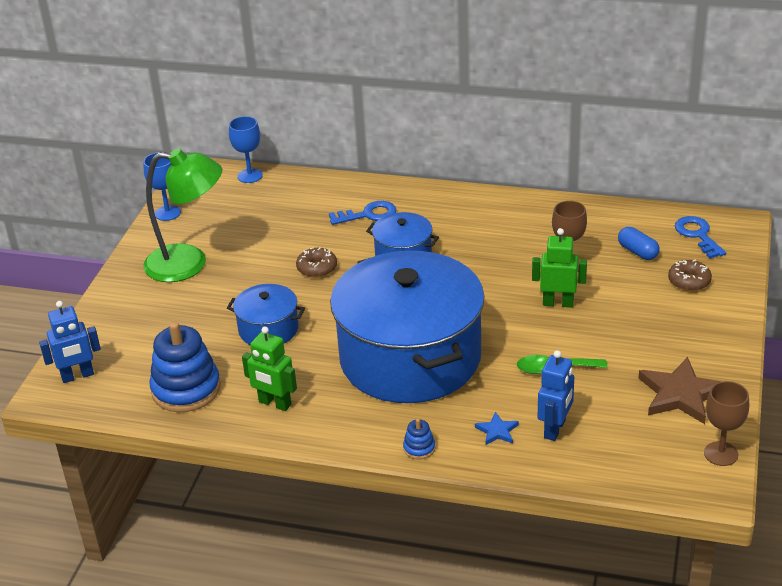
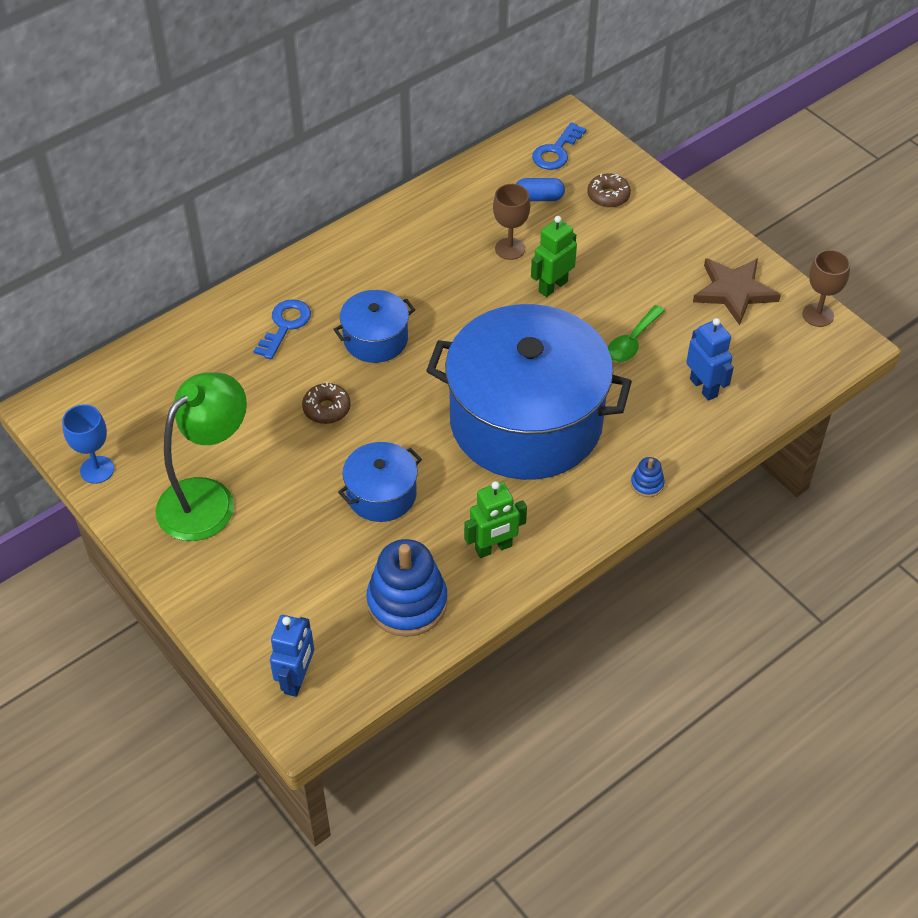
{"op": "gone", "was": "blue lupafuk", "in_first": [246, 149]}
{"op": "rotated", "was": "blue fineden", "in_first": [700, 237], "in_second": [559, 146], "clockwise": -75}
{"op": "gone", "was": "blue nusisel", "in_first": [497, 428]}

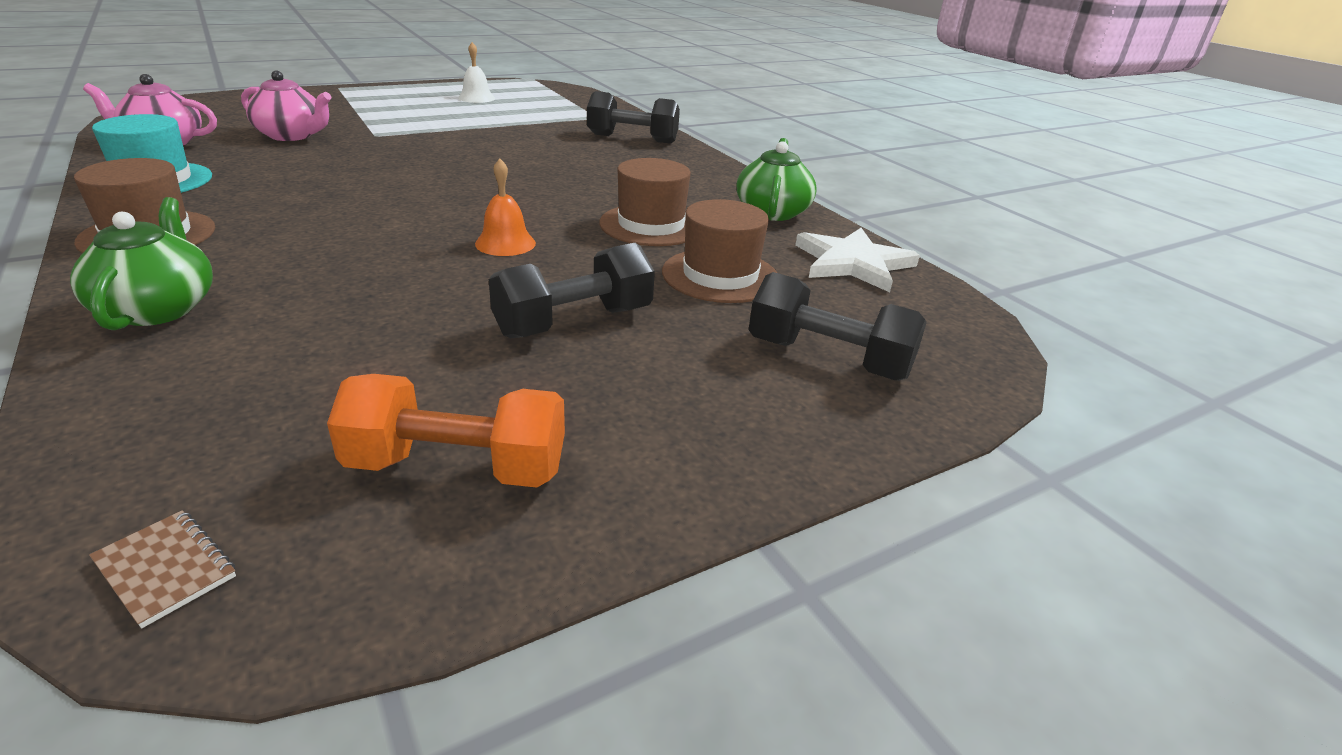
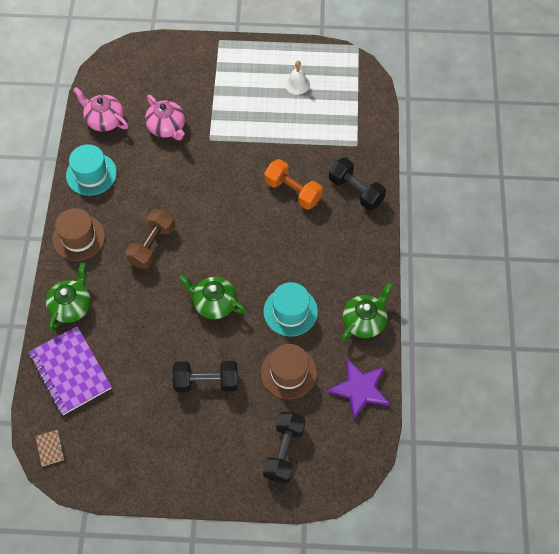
{"op": "swapped", "was": "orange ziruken", "now": "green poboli", "in_first": [505, 207], "in_second": [212, 296]}
{"op": "repainted", "was": "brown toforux", "now": "turquoise toforux", "in_first": [645, 202], "in_second": [290, 309]}
{"op": "repainted", "was": "white nusisel", "now": "purple nusisel", "in_first": [857, 260], "in_second": [358, 389]}
{"op": "rotated", "was": "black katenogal", "in_first": [838, 326], "in_second": [284, 447], "clockwise": 45}
{"op": "shifted", "was": "orange katenogal", "in_first": [446, 431], "in_second": [293, 184]}
{"op": "new", "now": "brown katenogal", "in_second": [150, 239]}
{"op": "new", "now": "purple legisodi", "in_second": [70, 370]}

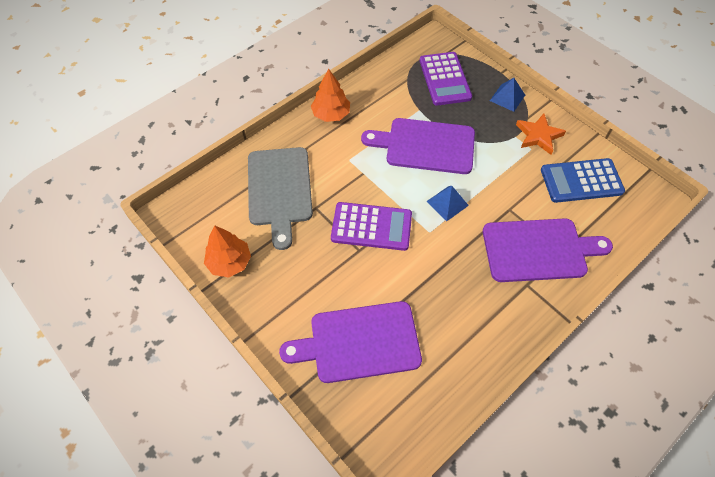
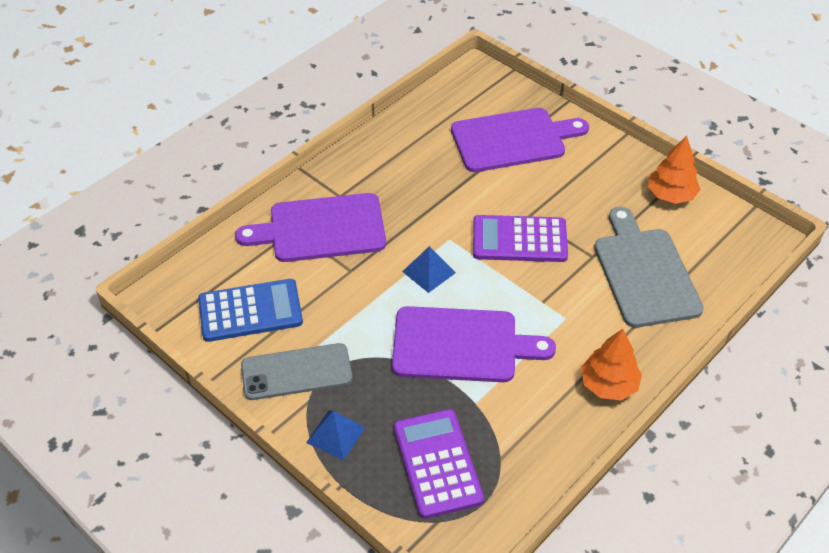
{"op": "swapped", "was": "orange nusisel", "now": "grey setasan", "in_first": [541, 134], "in_second": [296, 371]}

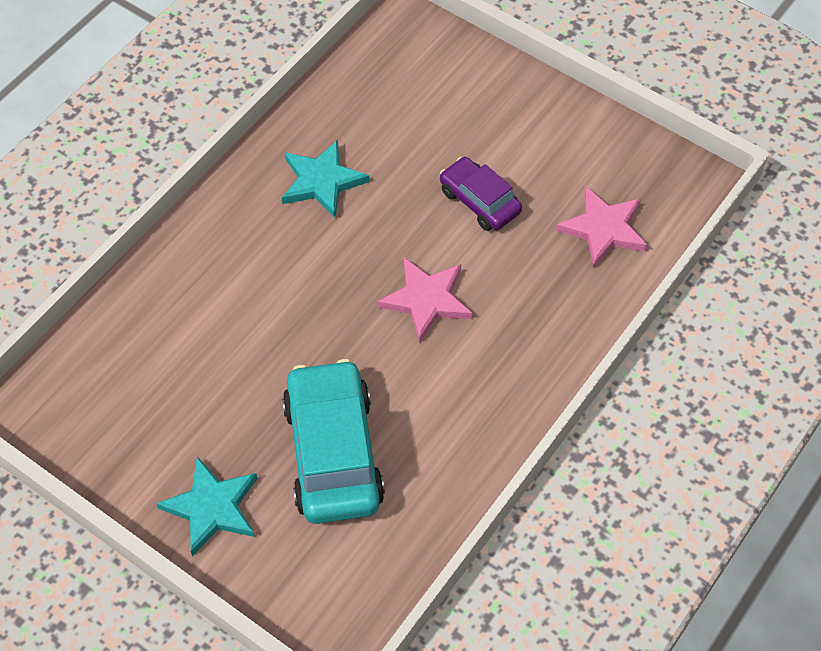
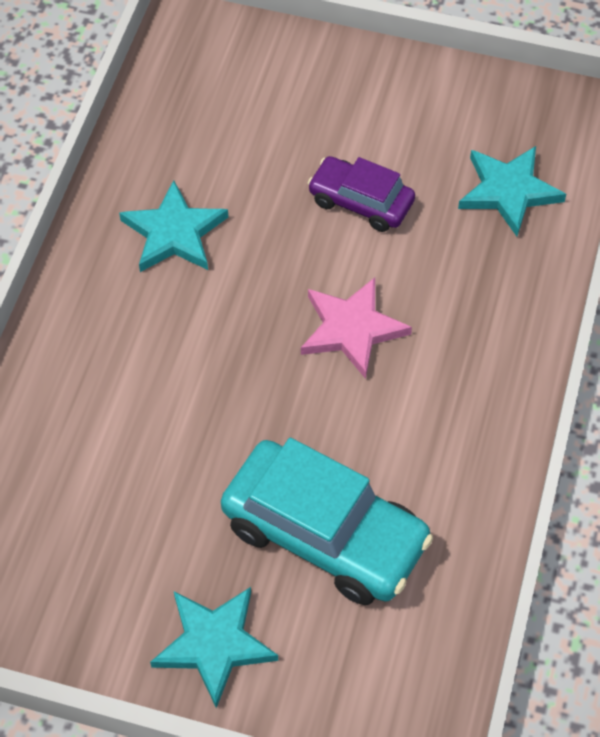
{"op": "repainted", "was": "pink nusisel", "now": "turquoise nusisel", "in_first": [602, 226], "in_second": [512, 191]}
{"op": "rotated", "was": "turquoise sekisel", "in_first": [333, 441], "in_second": [327, 521], "clockwise": 150}

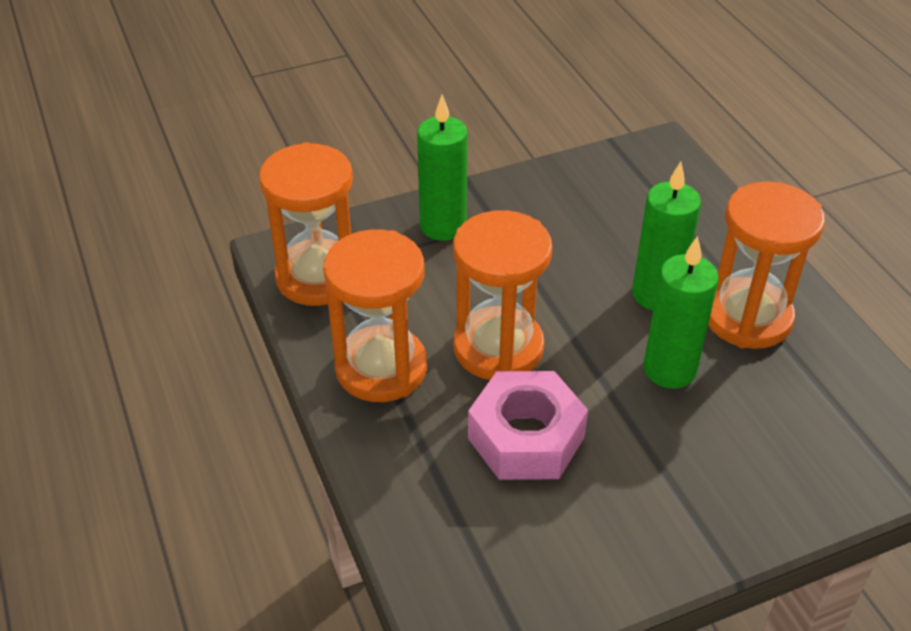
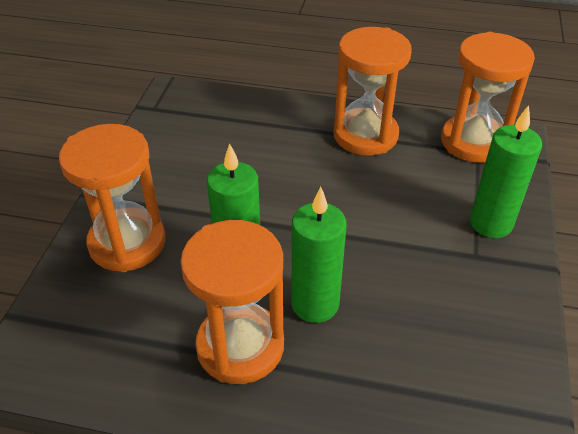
{"op": "shifted", "was": "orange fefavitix", "in_first": [502, 295], "in_second": [112, 198]}
{"op": "gone", "was": "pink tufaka", "in_first": [528, 425]}

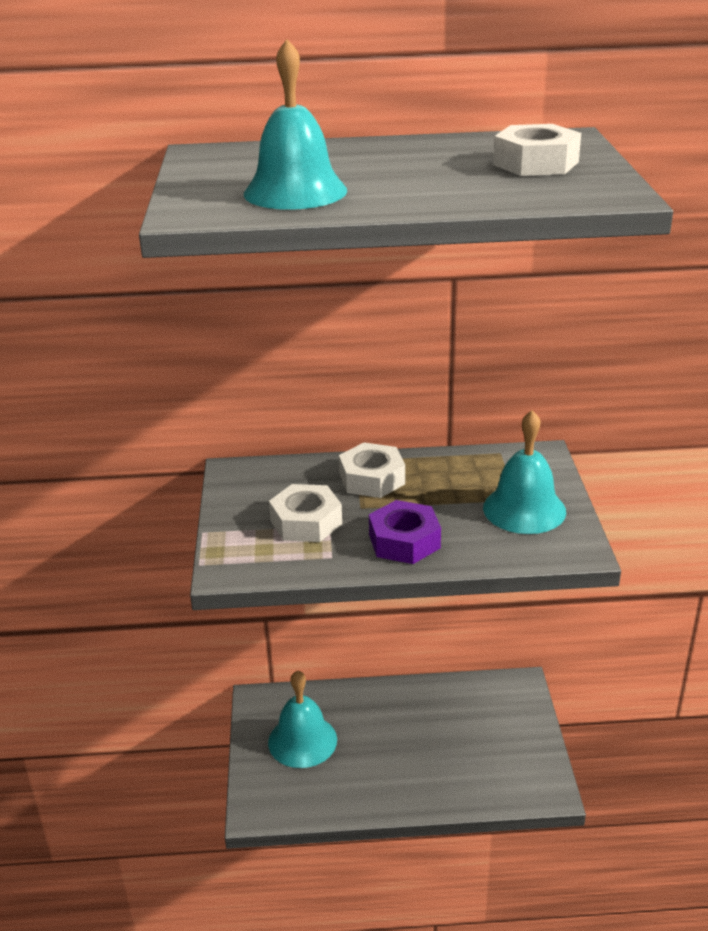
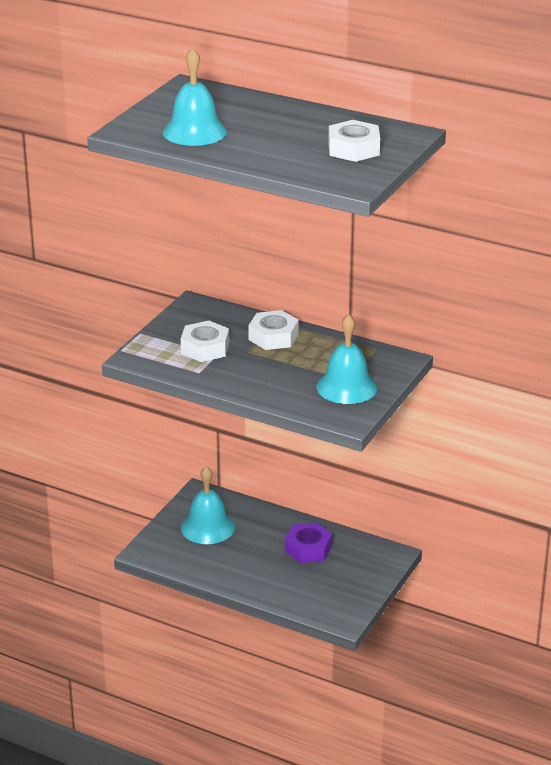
{"op": "shifted", "was": "purple tufaka", "in_first": [405, 532], "in_second": [308, 542]}

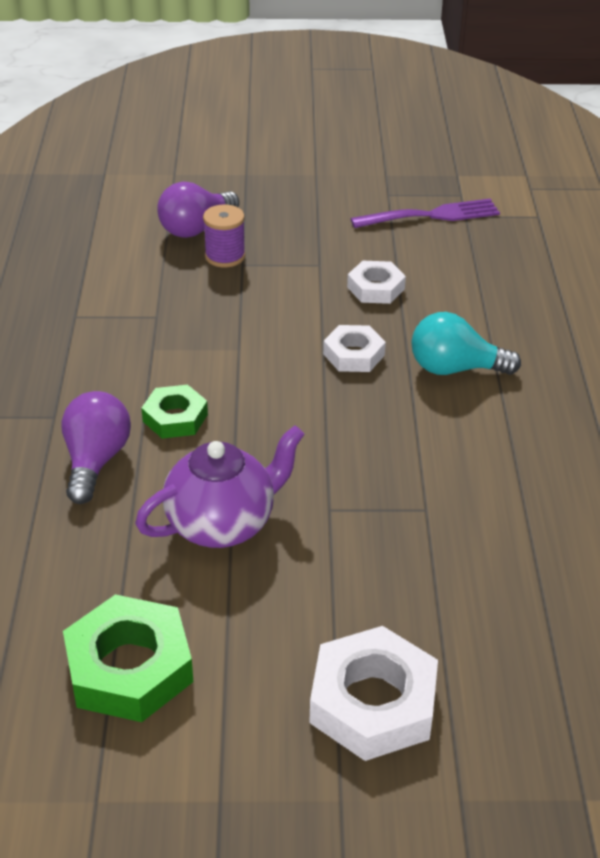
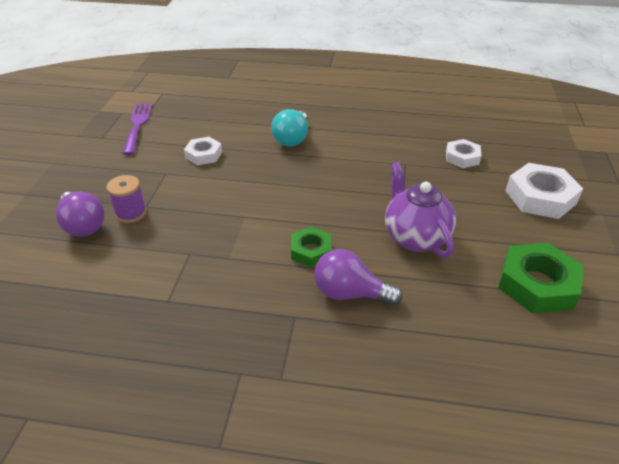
{"op": "shifted", "was": "white tufaka", "in_first": [354, 348], "in_second": [463, 153]}

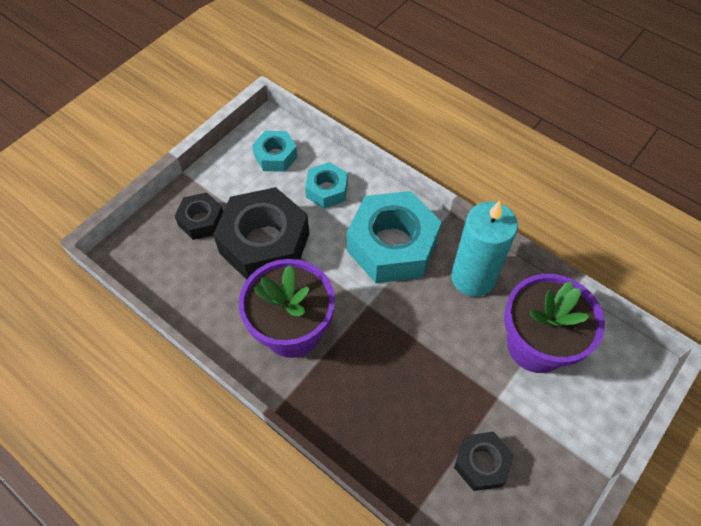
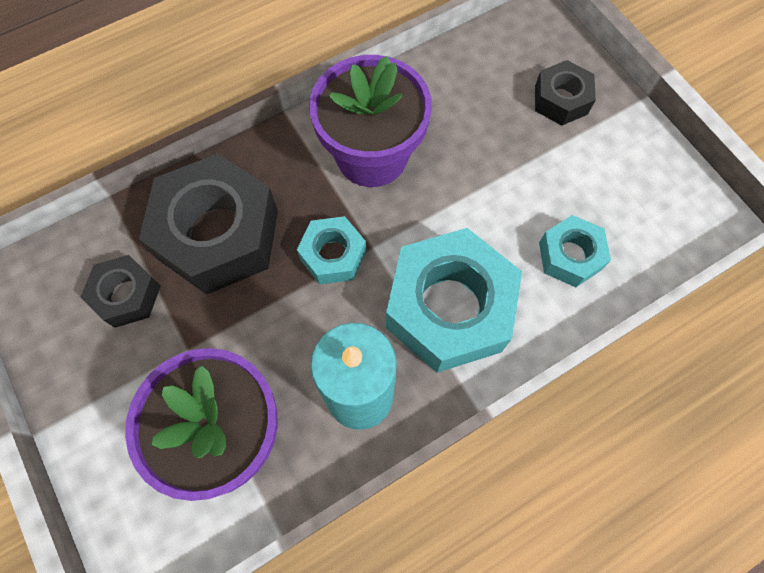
{"op": "shifted", "was": "turquoise tufaka", "in_first": [275, 151], "in_second": [331, 250]}
{"op": "shifted", "was": "black tufaka", "in_first": [261, 233], "in_second": [208, 224]}

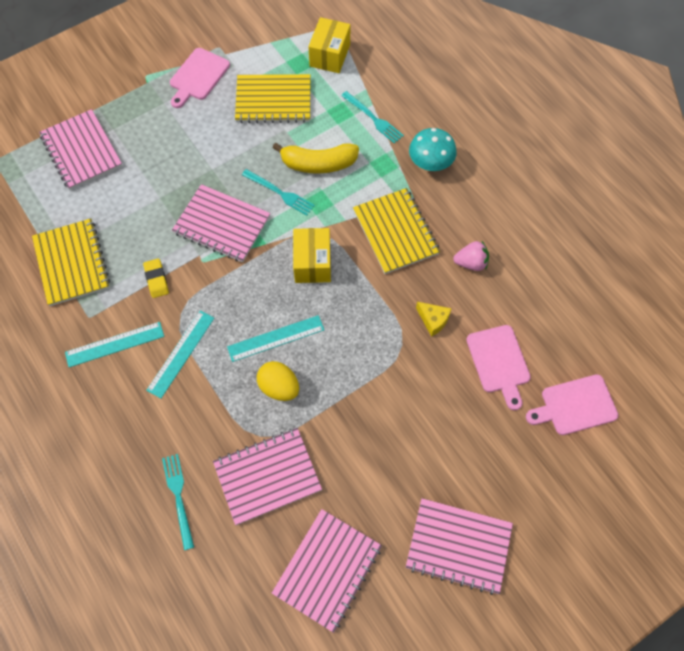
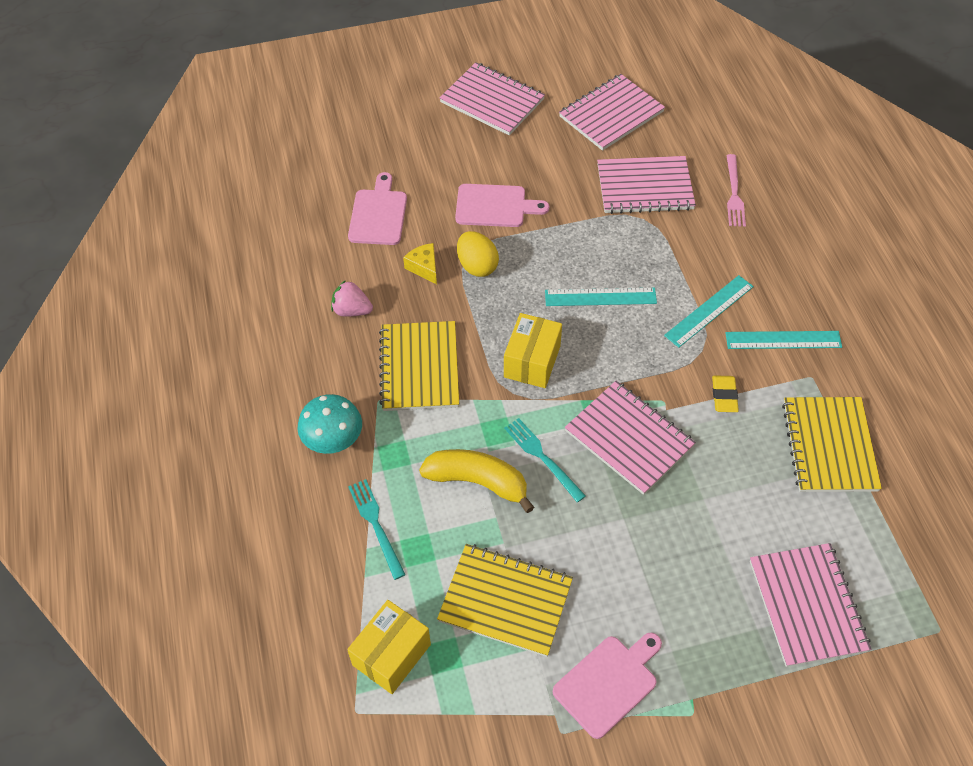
{"op": "shifted", "was": "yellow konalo", "in_first": [278, 381], "in_second": [478, 254]}
{"op": "shifted", "was": "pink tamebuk", "in_first": [572, 404], "in_second": [502, 205]}
{"op": "repainted", "was": "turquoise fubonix", "now": "pink fubonix", "in_first": [178, 502], "in_second": [736, 190]}

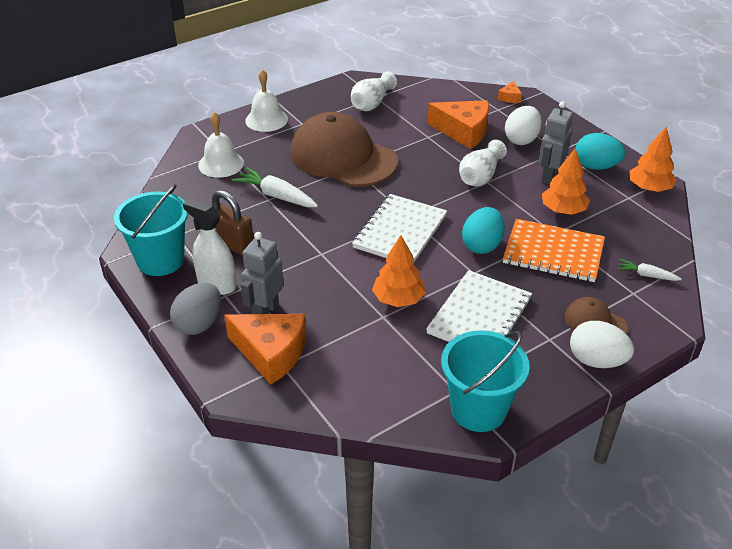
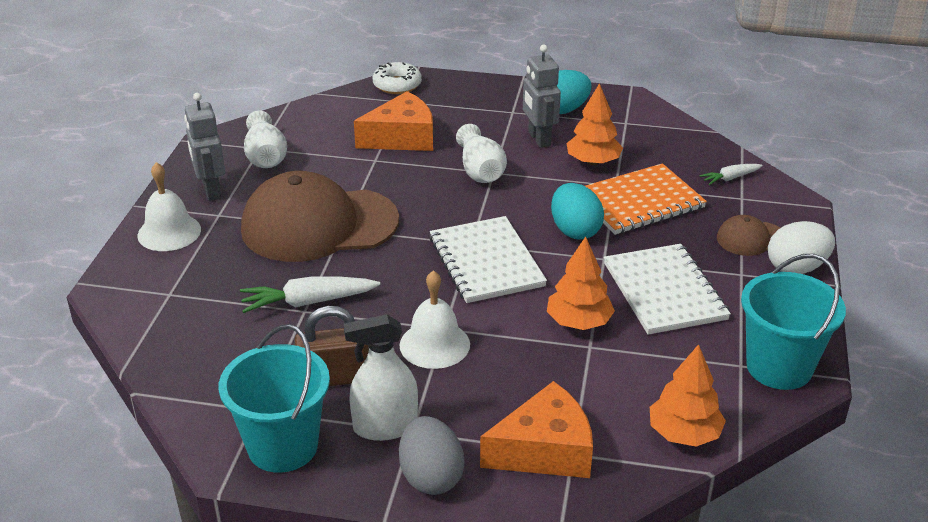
{"op": "swapped", "was": "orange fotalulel", "now": "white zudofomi", "in_first": [510, 92], "in_second": [397, 78]}
{"op": "gone", "was": "white konalo", "in_first": [523, 125]}
{"op": "shifted", "was": "white ziruken", "in_first": [221, 145], "in_second": [434, 319]}
{"op": "shifted", "was": "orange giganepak", "in_first": [653, 159], "in_second": [688, 395]}
{"op": "shifted", "was": "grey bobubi", "in_first": [262, 273], "in_second": [204, 147]}

